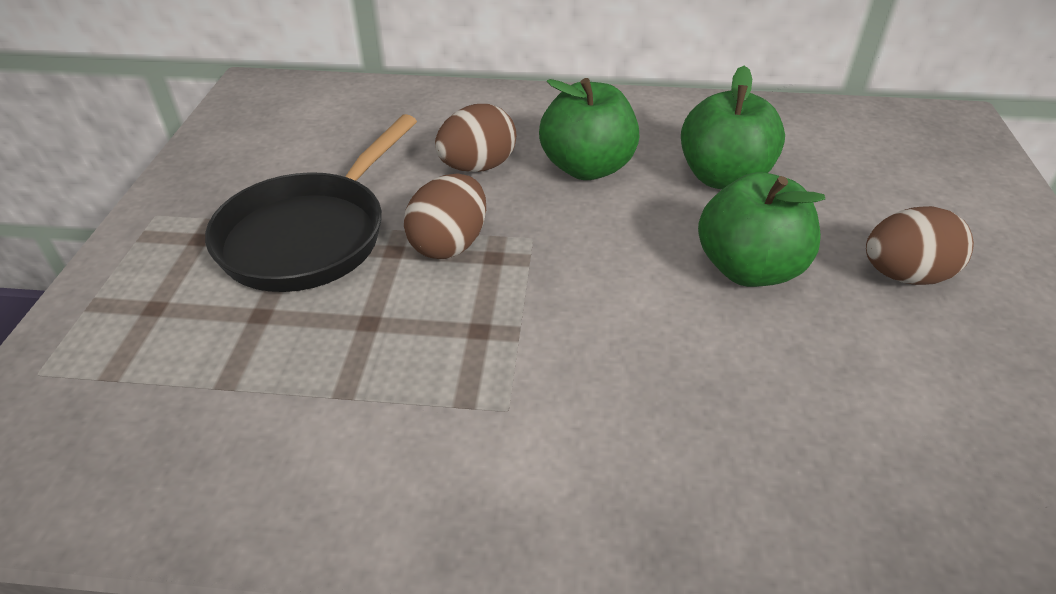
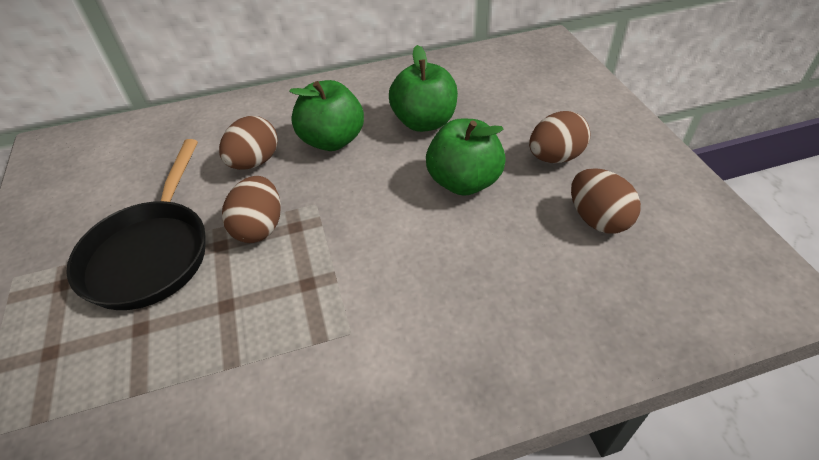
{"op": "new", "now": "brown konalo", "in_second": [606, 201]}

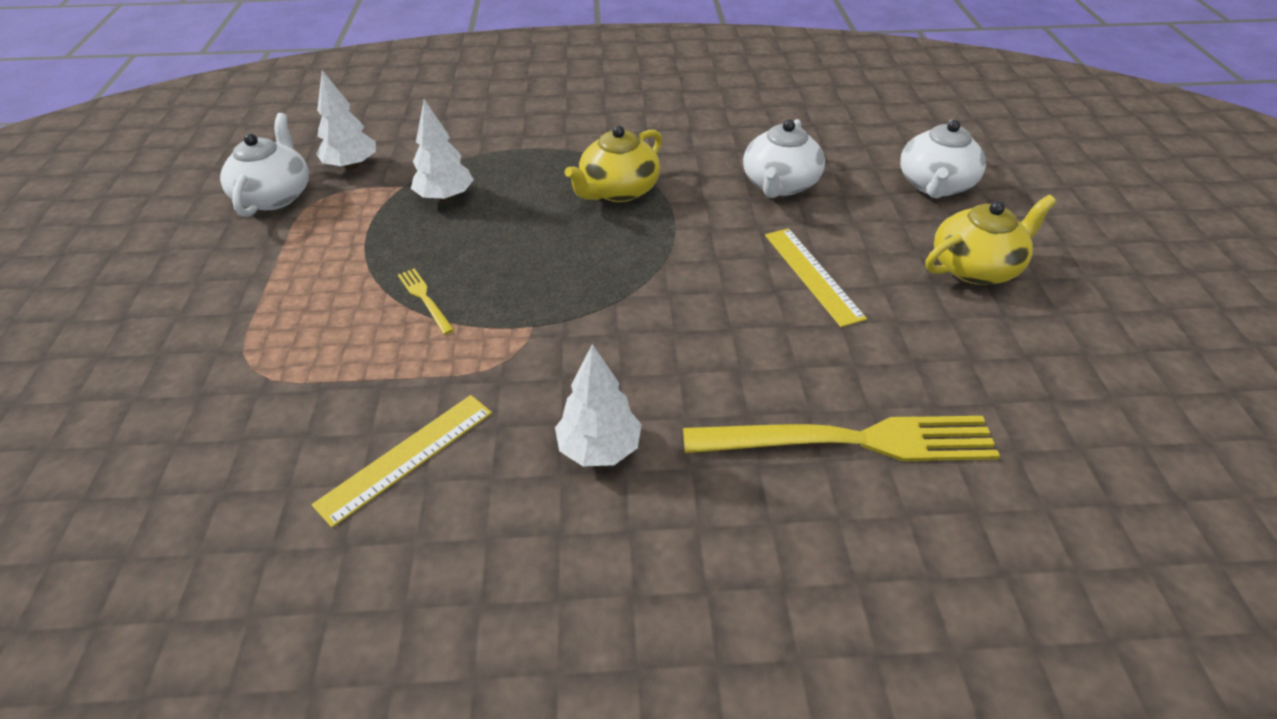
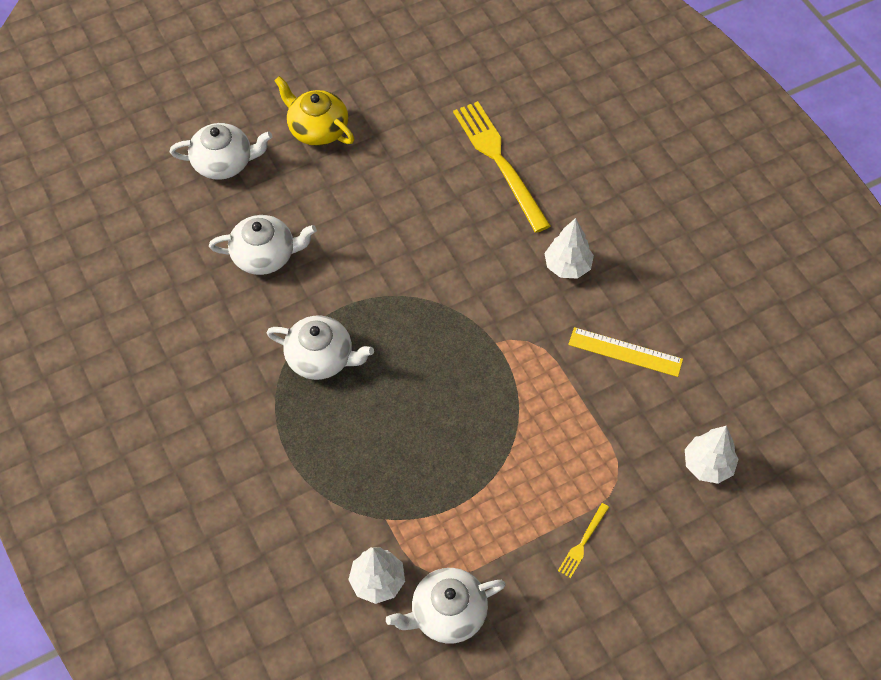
{"op": "shifted", "was": "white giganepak", "in_first": [442, 150], "in_second": [712, 455]}
{"op": "repainted", "was": "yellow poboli", "now": "white poboli", "in_first": [613, 164], "in_second": [320, 347]}
{"op": "gone", "was": "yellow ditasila", "in_first": [816, 277]}
{"op": "shifted", "was": "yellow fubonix", "in_first": [426, 301], "in_second": [583, 540]}

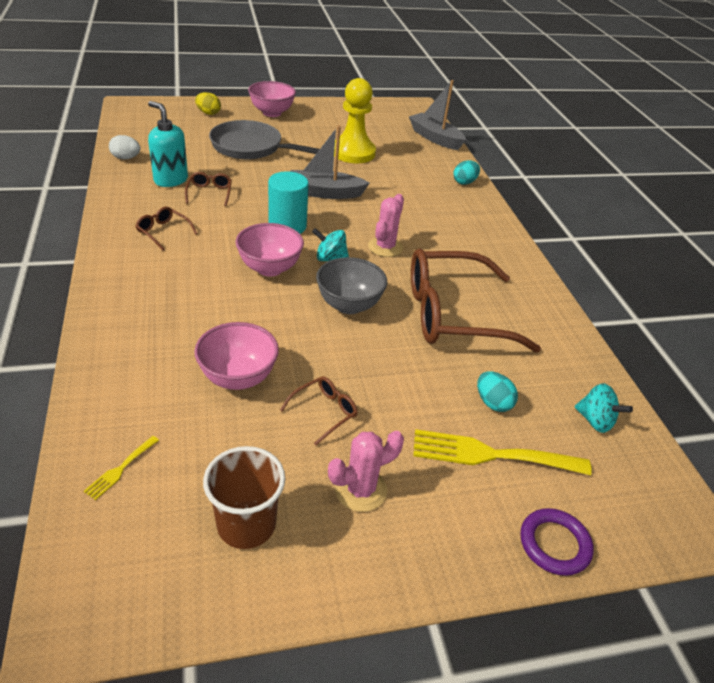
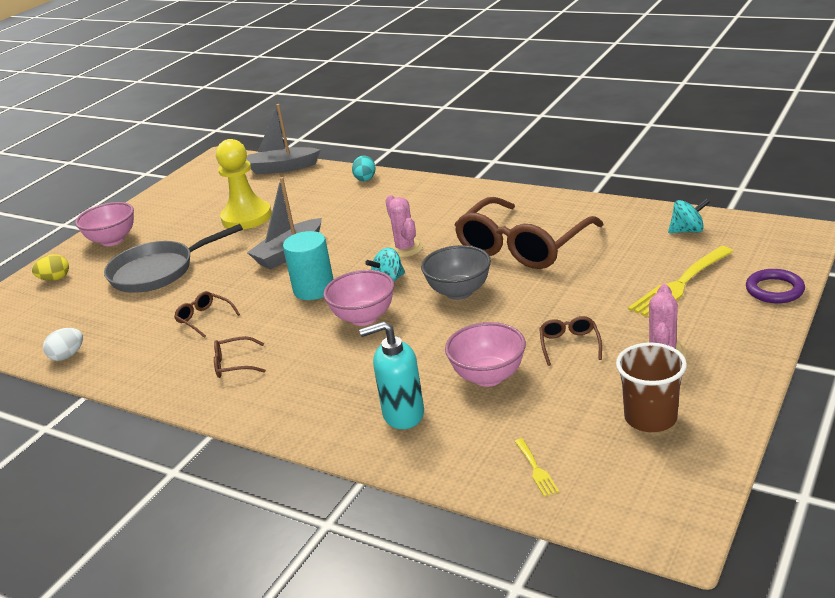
{"op": "shifted", "was": "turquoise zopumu", "in_first": [168, 144], "in_second": [391, 375]}
{"op": "gone", "was": "turquoise konalo", "in_first": [497, 392]}

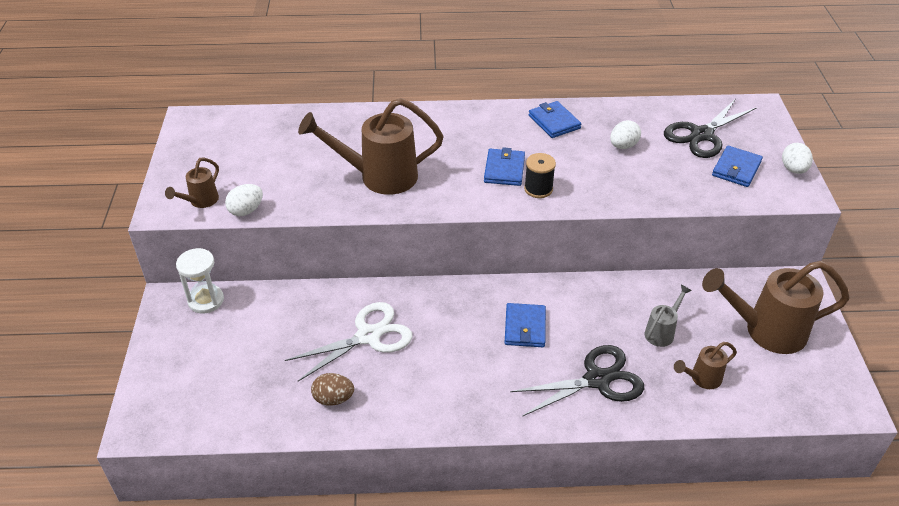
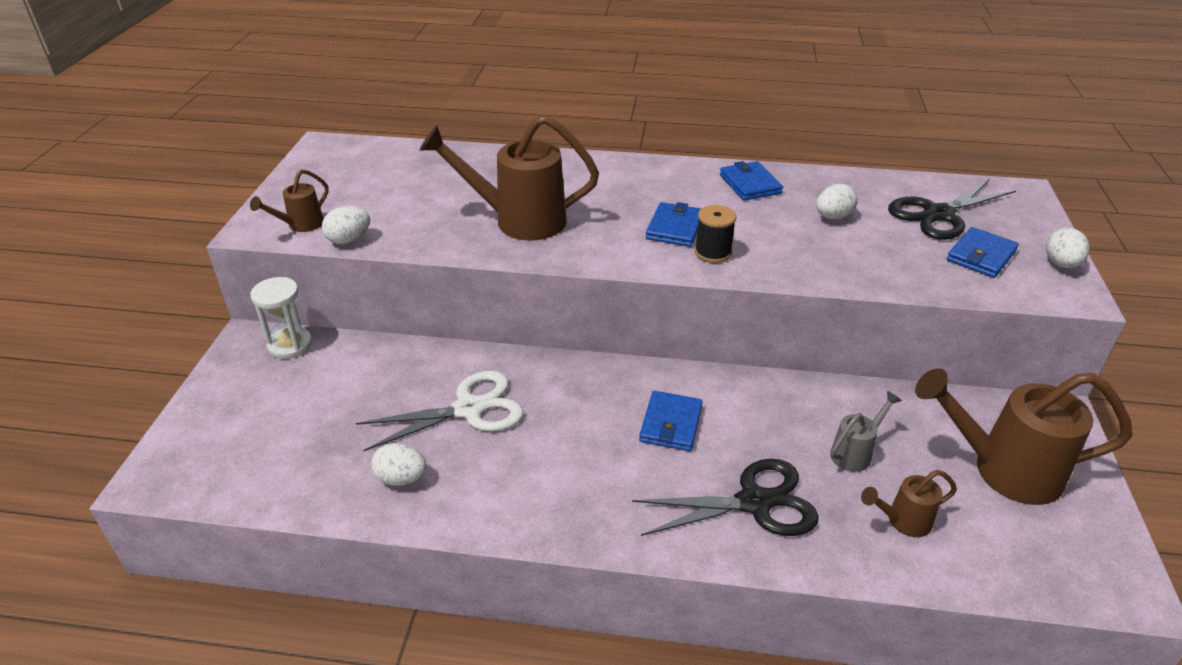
{"op": "repainted", "was": "brown konalo", "now": "white konalo", "in_first": [332, 389], "in_second": [399, 464]}

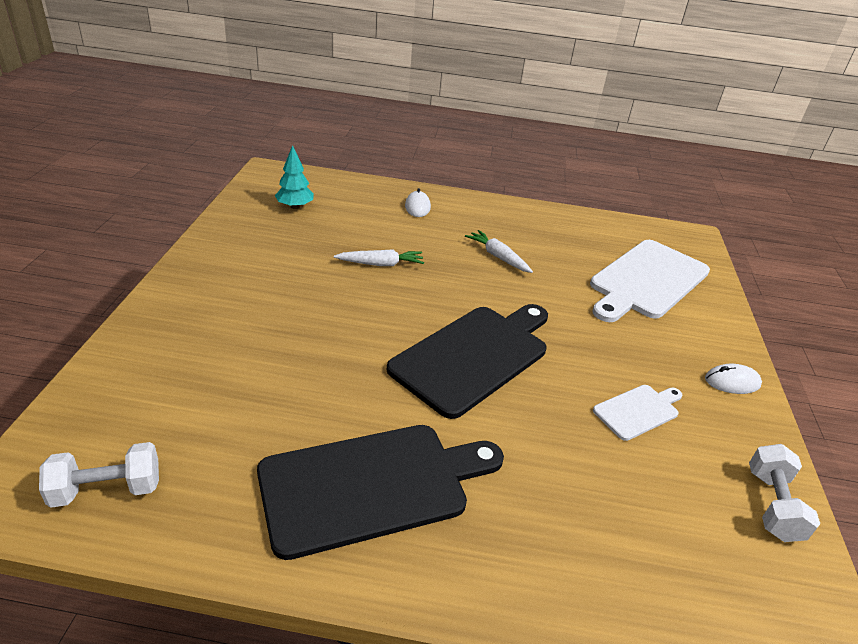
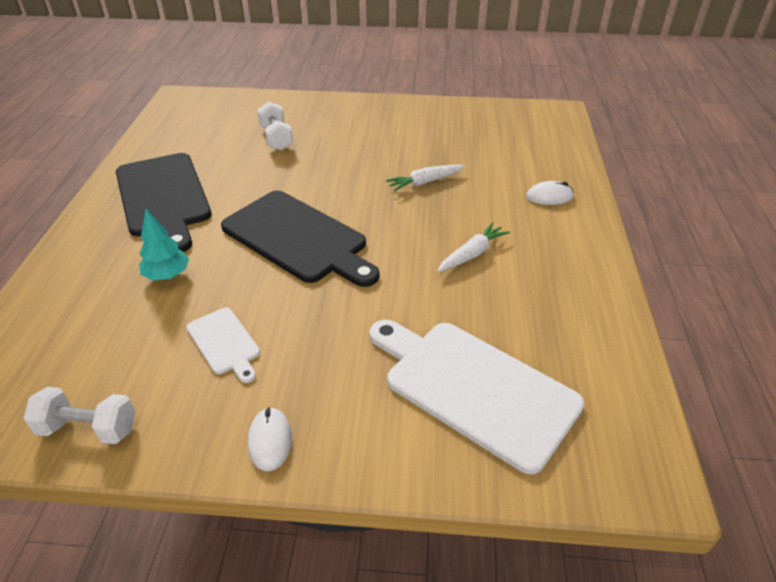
{"op": "shifted", "was": "turquoise giganepak", "in_first": [294, 177], "in_second": [164, 245]}
{"op": "rotated", "was": "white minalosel", "in_first": [379, 257], "in_second": [425, 178], "clockwise": 75}
{"op": "shifted", "was": "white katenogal", "in_first": [99, 475], "in_second": [275, 125]}

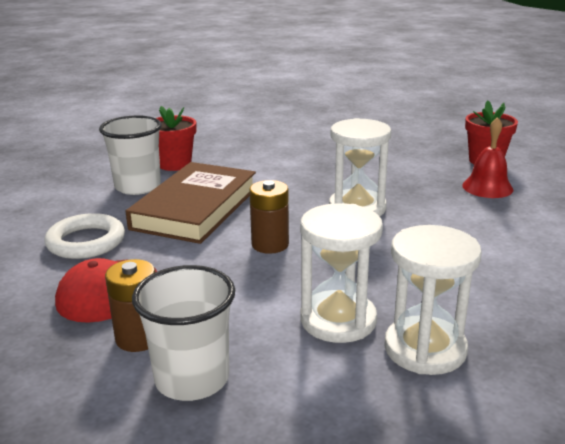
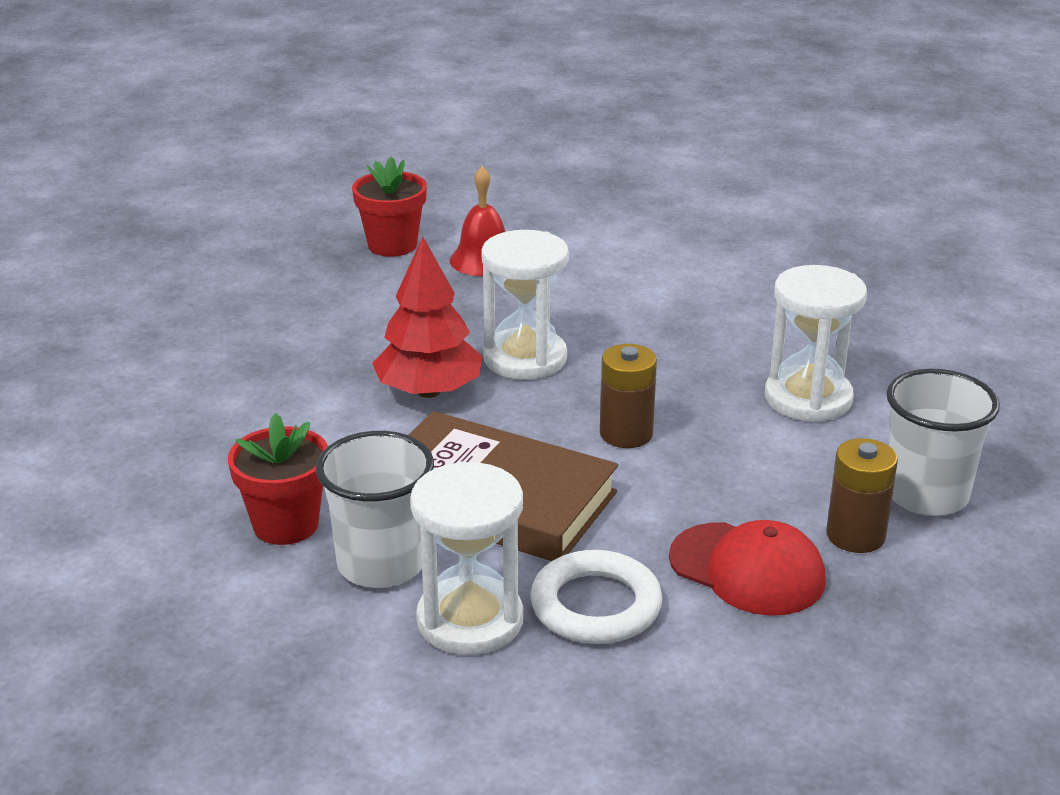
{"op": "shifted", "was": "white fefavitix", "in_first": [433, 300], "in_second": [466, 558]}
{"op": "new", "now": "red giganepak", "in_second": [427, 317]}

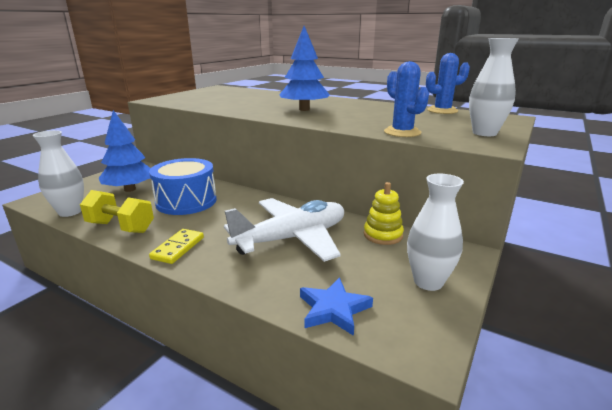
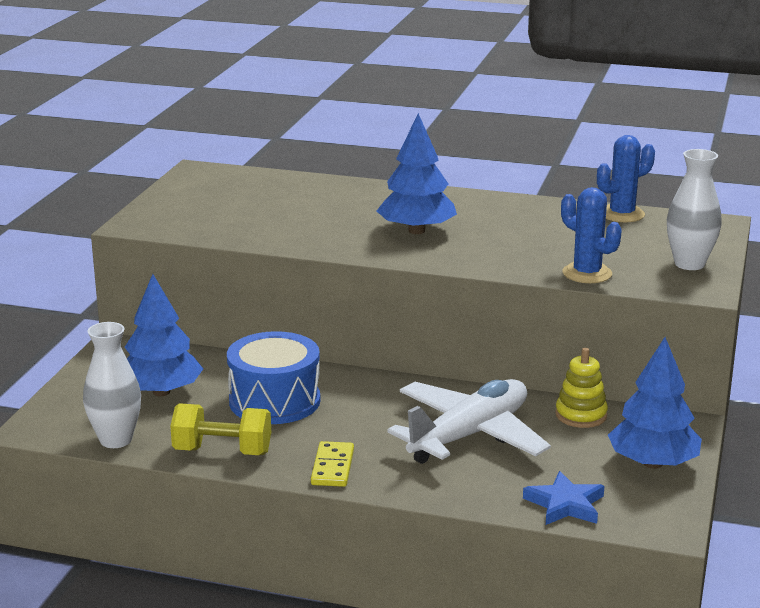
{"op": "swapped", "was": "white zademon", "now": "blue giganepak", "in_first": [435, 232], "in_second": [655, 403]}

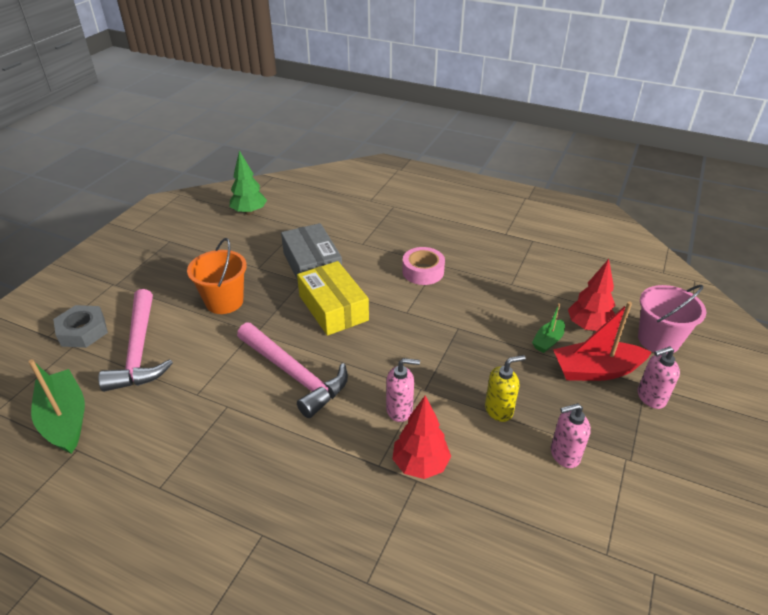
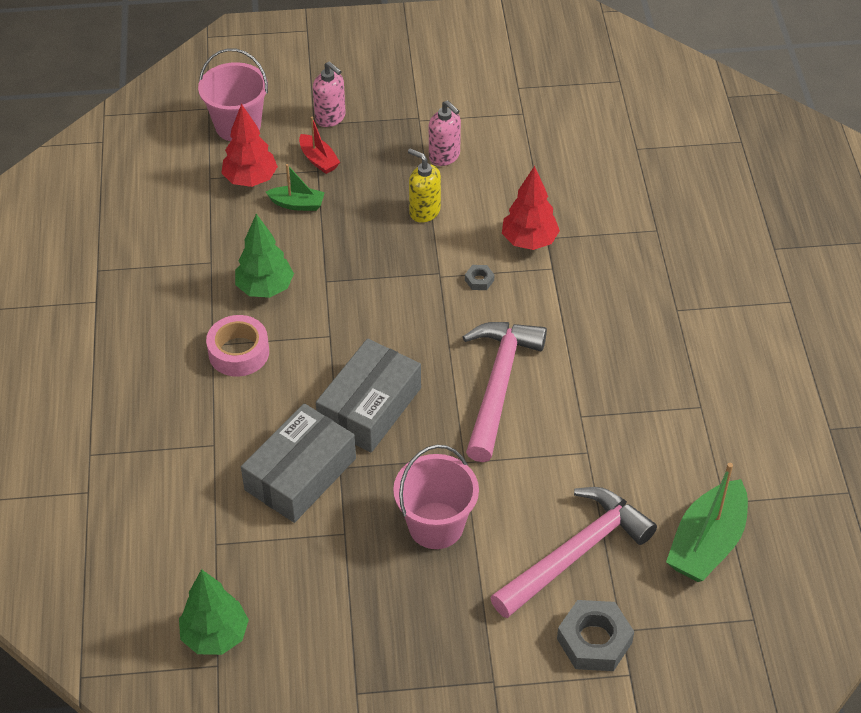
{"op": "repainted", "was": "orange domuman", "now": "pink domuman", "in_first": [217, 276], "in_second": [436, 497]}
{"op": "repainted", "was": "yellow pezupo", "now": "grey pezupo", "in_first": [333, 298], "in_second": [368, 395]}
{"op": "scaled", "was": "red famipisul", "in_first": [602, 341], "in_second": [319, 145], "ratio": 0.54}
{"op": "swapped", "was": "pink zopumu", "now": "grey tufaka", "in_first": [403, 390], "in_second": [479, 277]}
{"op": "new", "now": "green giganepak", "in_second": [264, 256]}

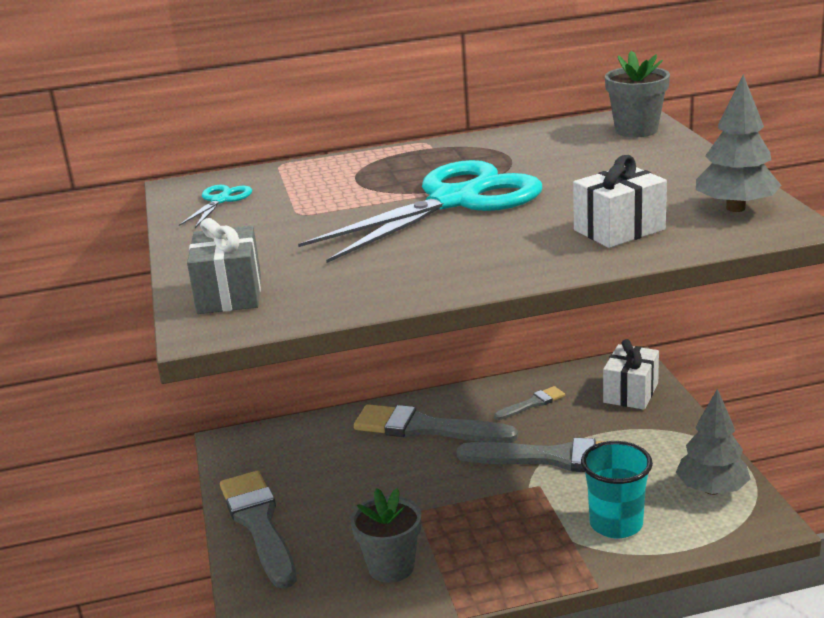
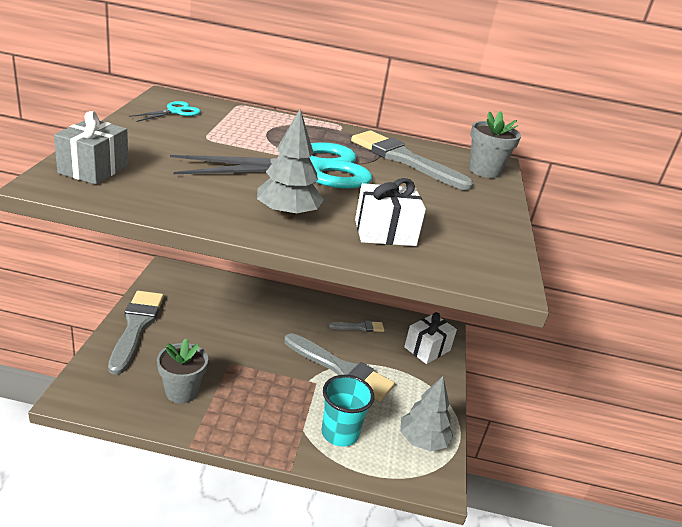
{"op": "shifted", "was": "grey giganepak", "in_first": [739, 143], "in_second": [290, 163]}
{"op": "shifted", "was": "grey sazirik", "in_first": [436, 423], "in_second": [412, 160]}

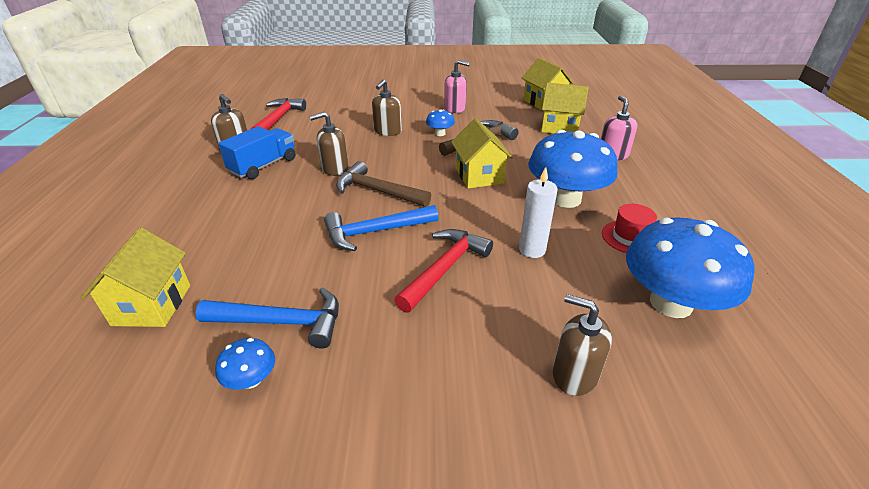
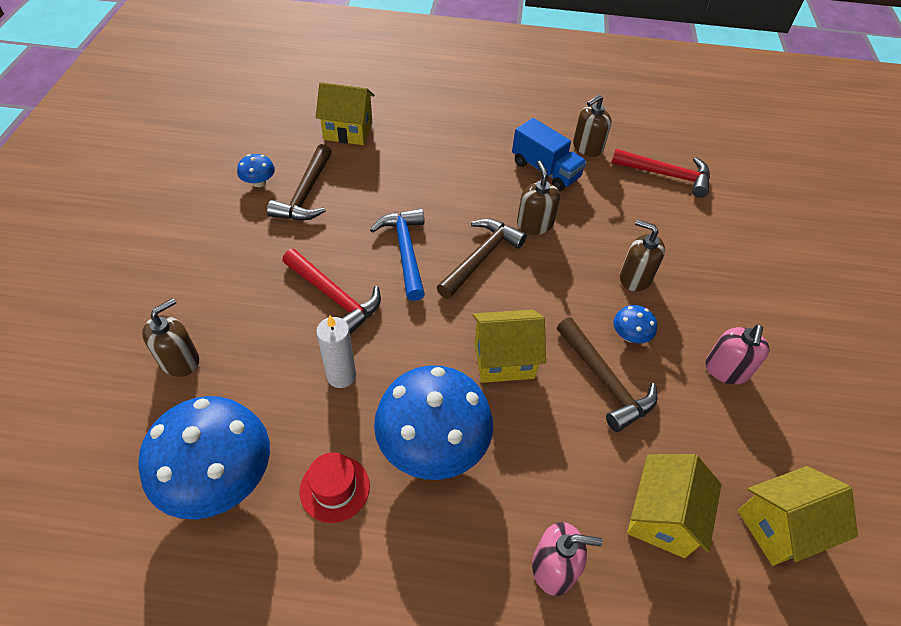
{"op": "repainted", "was": "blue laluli", "now": "brown laluli", "in_first": [267, 318], "in_second": [299, 182]}

